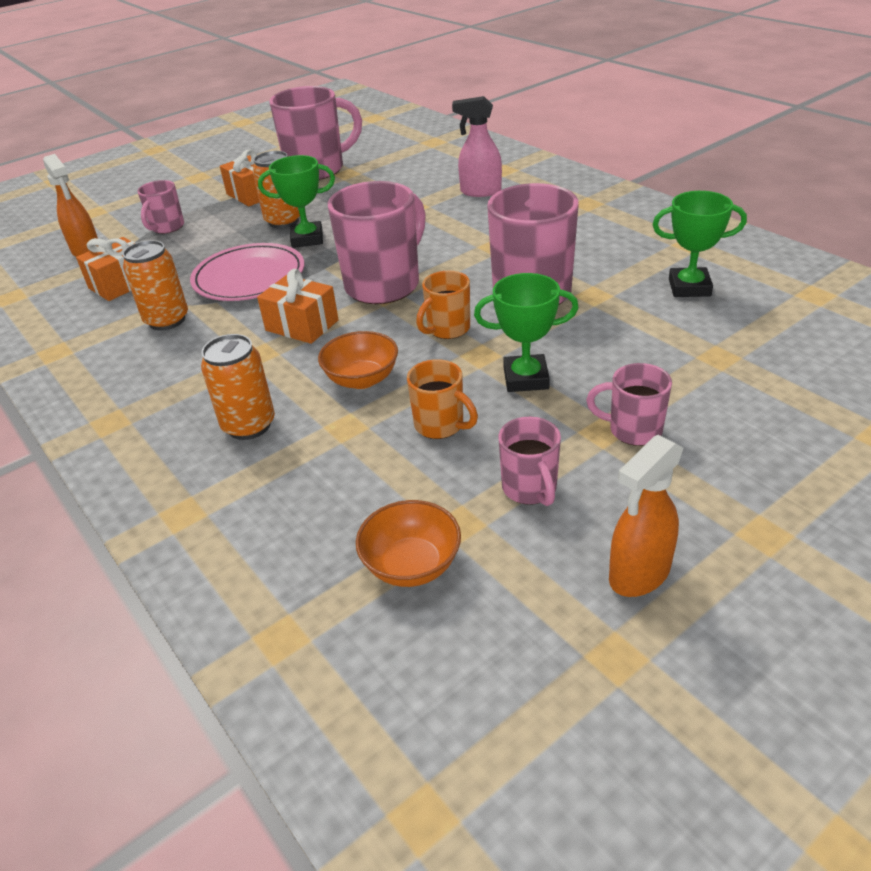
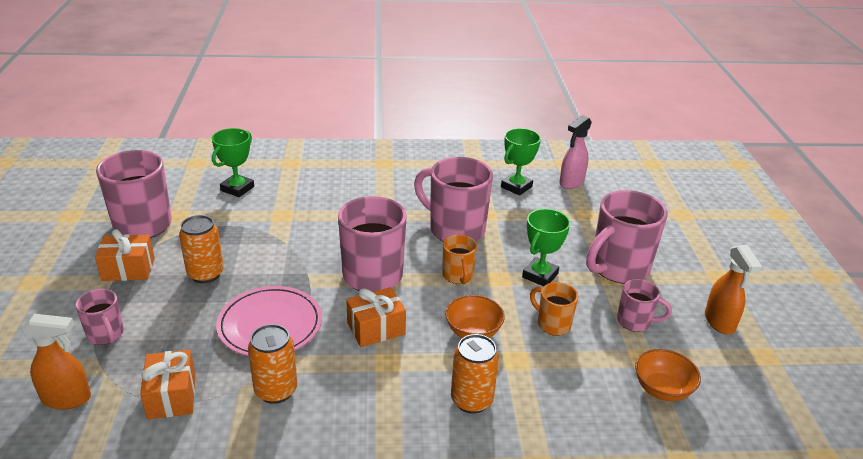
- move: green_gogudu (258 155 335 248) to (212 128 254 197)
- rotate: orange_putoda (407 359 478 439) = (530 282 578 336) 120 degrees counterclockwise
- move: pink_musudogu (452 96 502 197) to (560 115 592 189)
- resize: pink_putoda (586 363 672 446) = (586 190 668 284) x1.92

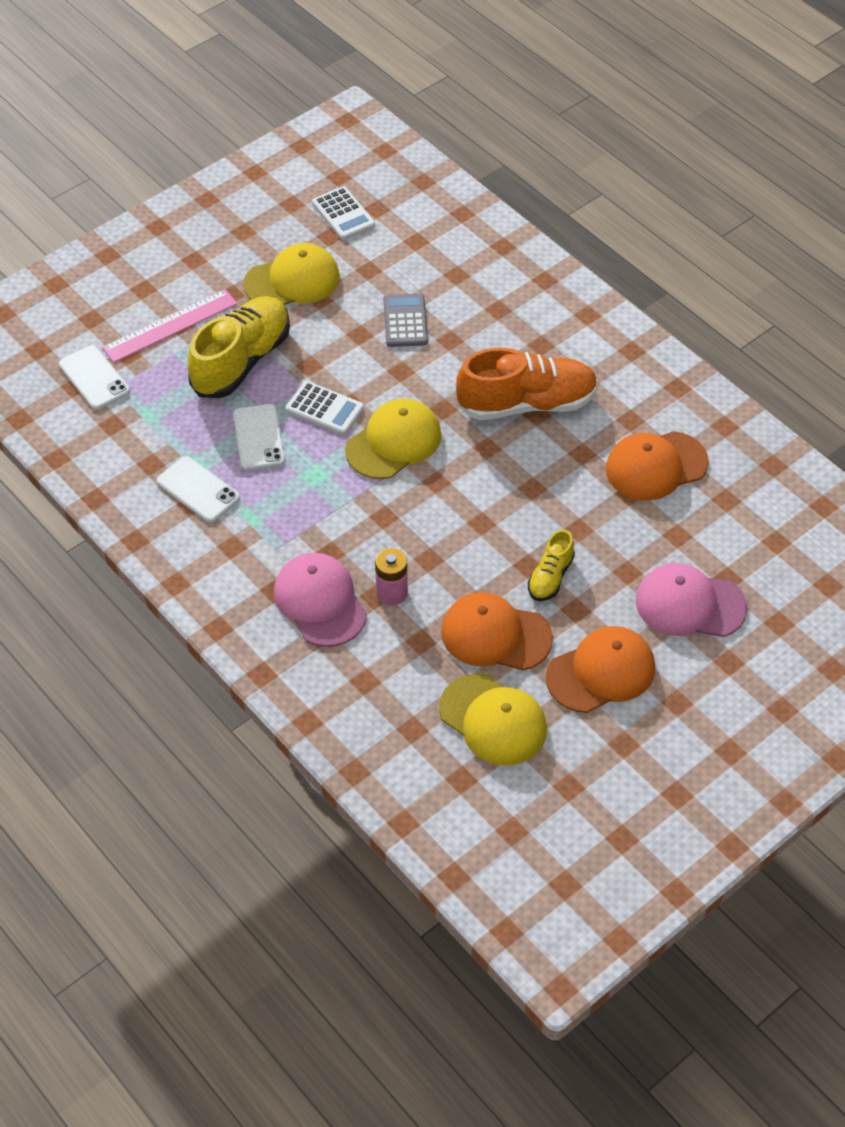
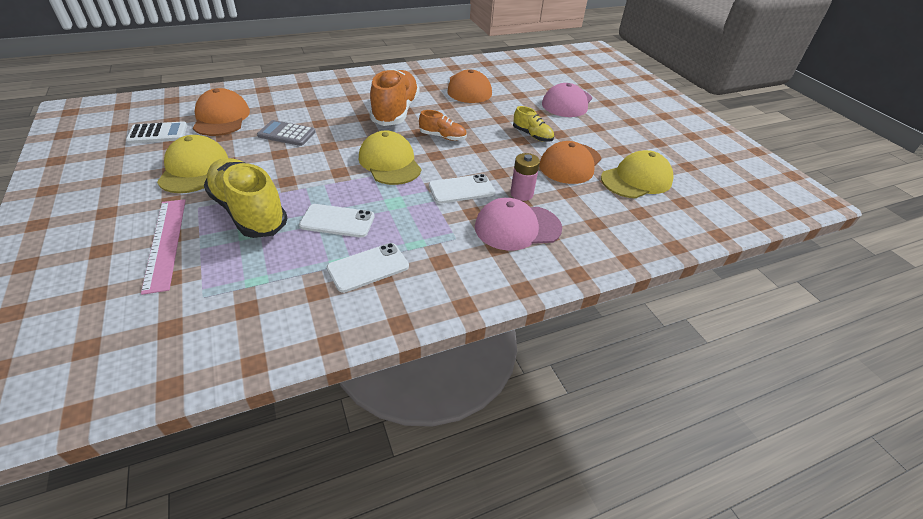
- move: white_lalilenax (59 345 130 410) to (429 174 495 204)
- delete: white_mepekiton (286 381 364 435)
- move: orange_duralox (546 626 655 713) to (193 88 250 136)
- insert: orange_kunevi (419 110 467 141)

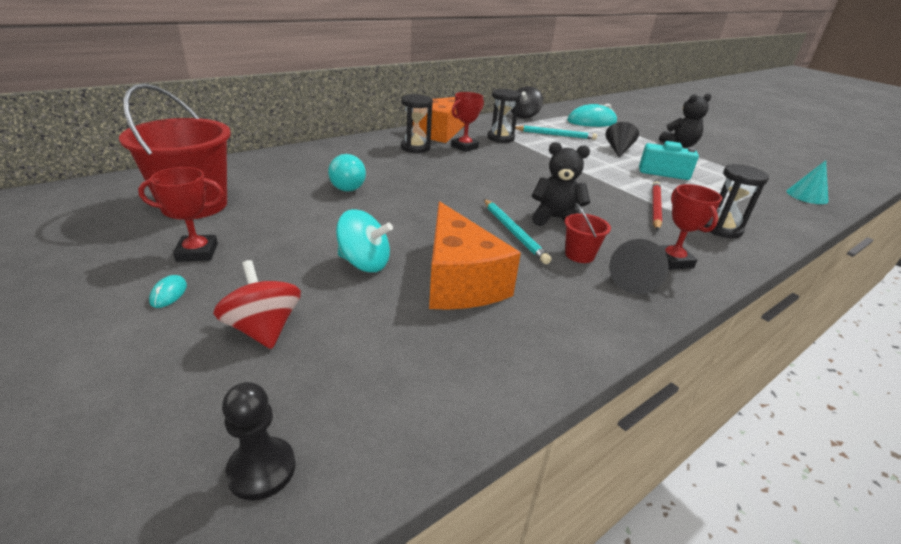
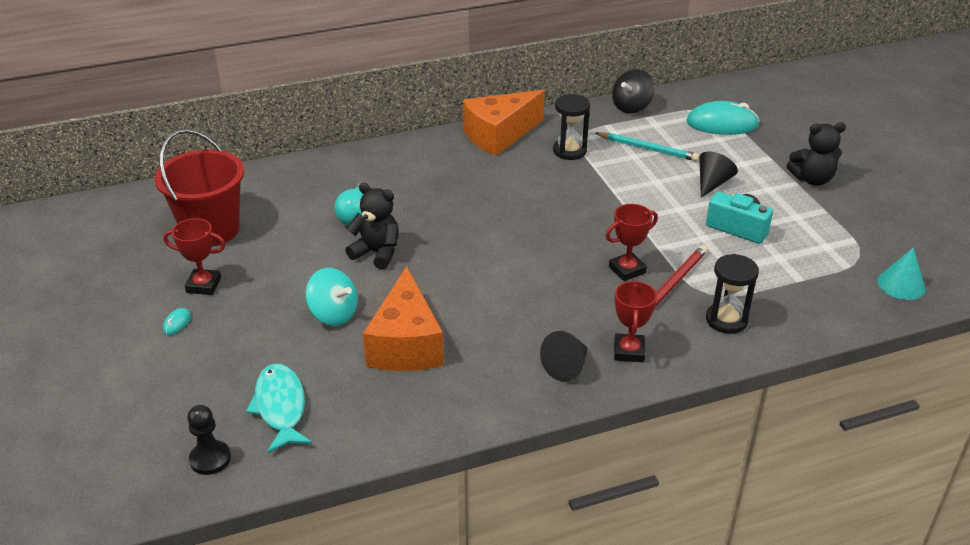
- delete: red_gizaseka (213 260 301 349)
- delete: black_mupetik (401 94 433 153)
- move: red_gogudu (451 92 484 152) to (606 204 658 281)
- delete: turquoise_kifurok (484 199 551 264)
- move: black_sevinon (532 142 590 226) to (345 183 399 269)
- delete: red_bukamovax (564 203 611 263)
- insert: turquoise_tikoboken (246 364 312 453)

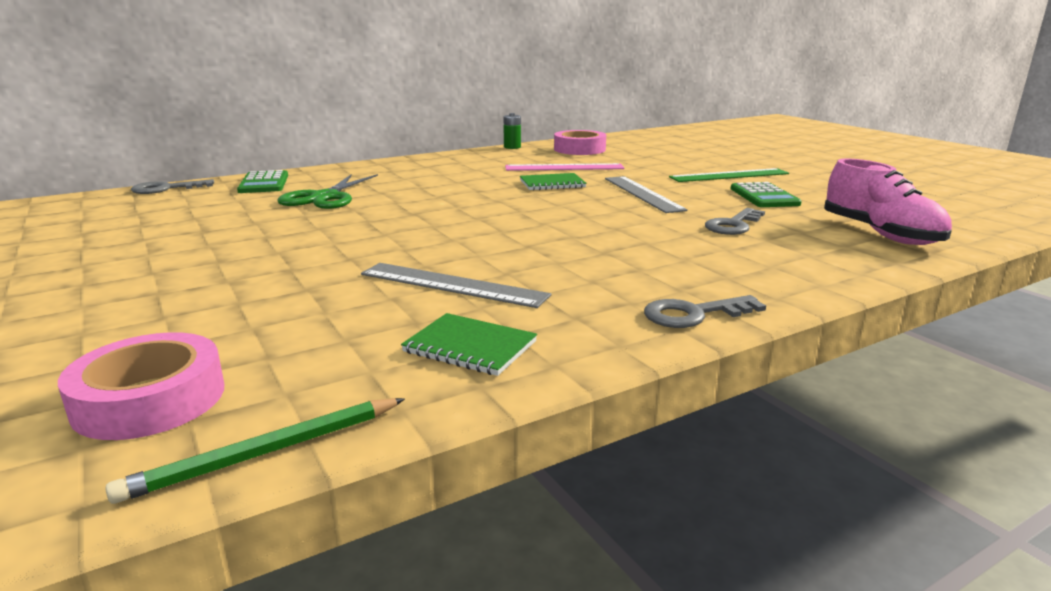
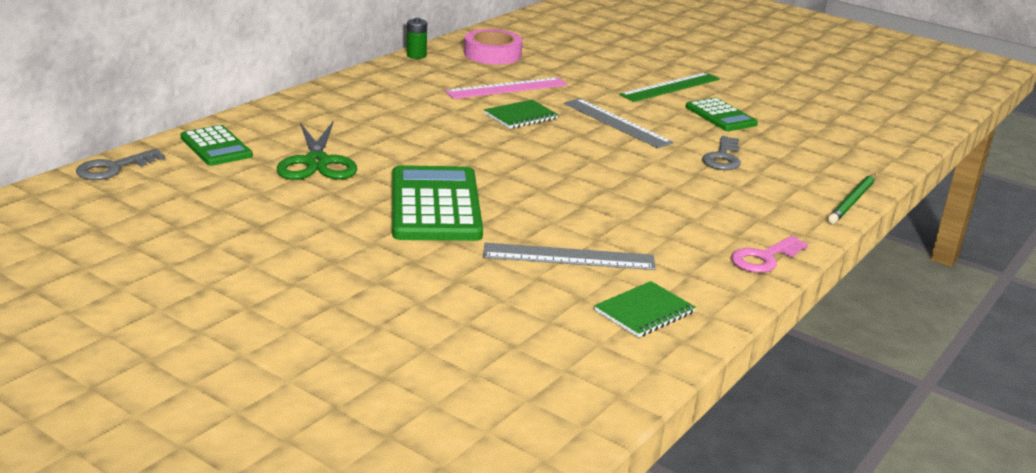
- delete: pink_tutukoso (58 332 224 440)
- move: green_kifurok (105 398 405 504) to (828 174 876 224)
- rotate: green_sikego (401 313 537 376) = (594 281 696 338) 45 degrees counterclockwise
- recolor: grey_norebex (644 295 766 328) to pink_norebex (731 236 808 273)
- delete: pink_kunevi (824 158 952 245)
- insert: green_mepekiton (392 165 483 241)

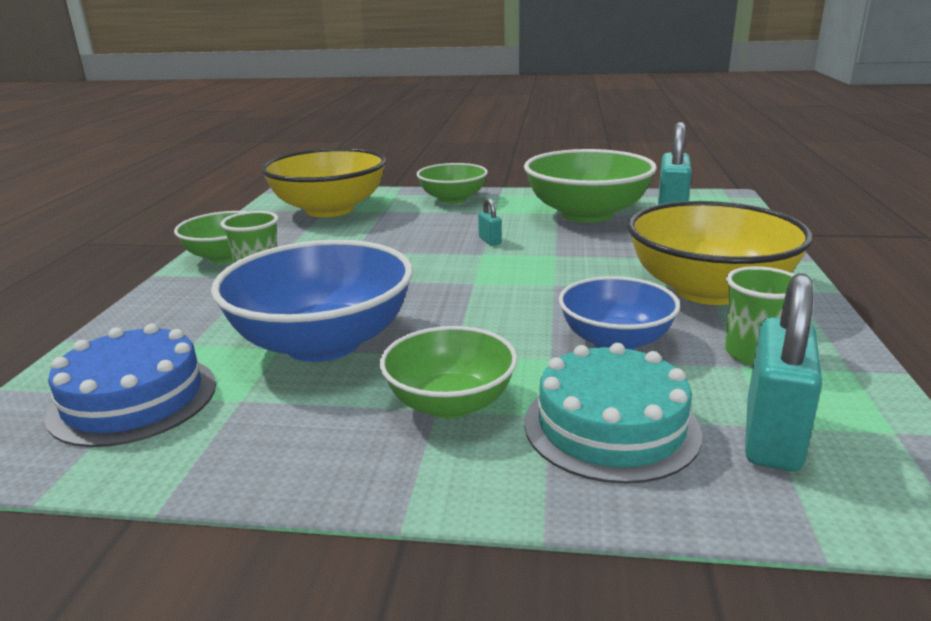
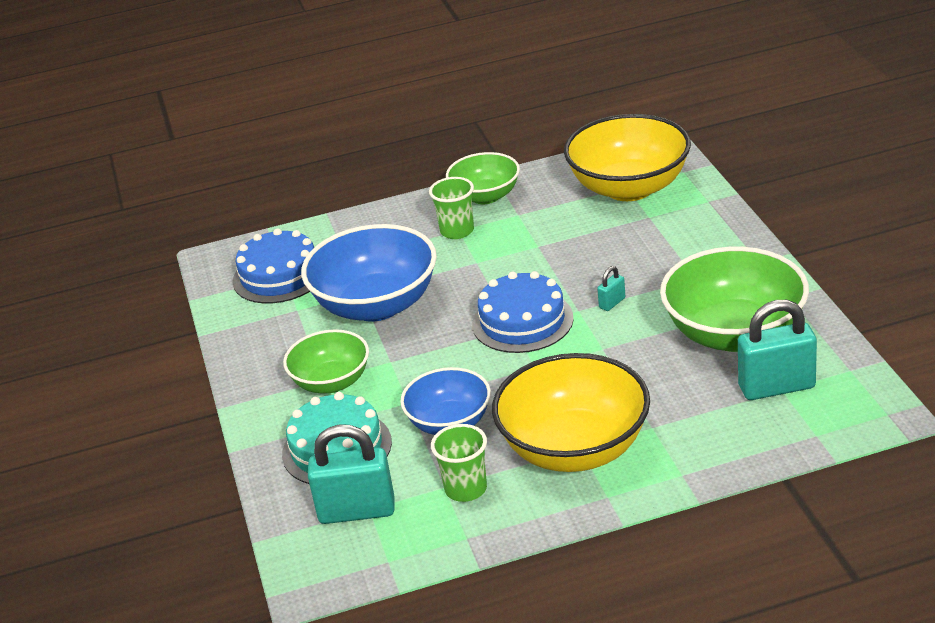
- delete: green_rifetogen (417 163 488 204)
- insert: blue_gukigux (472 271 574 353)

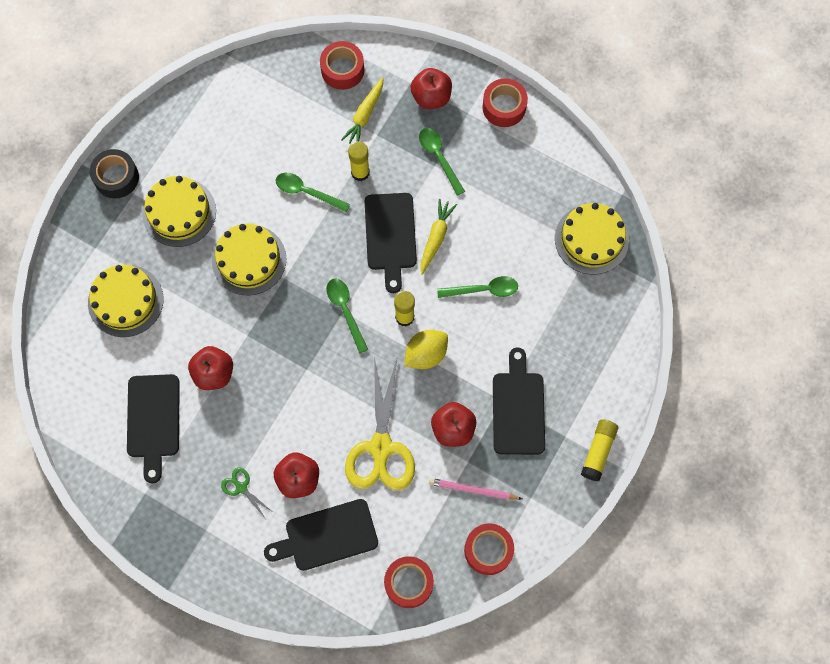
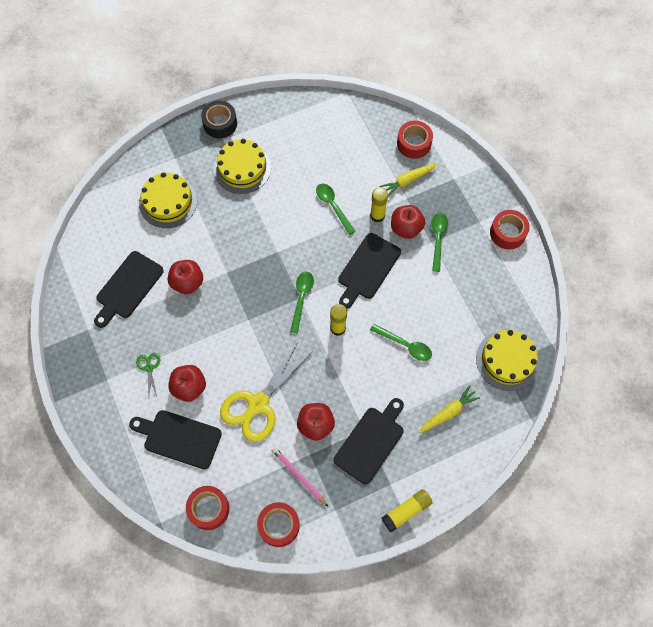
- delete: yellow_gukigux (212 224 286 295)
- delete: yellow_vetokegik (405 330 448 369)
- move: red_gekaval (411 68 452 109) to (391 205 425 239)
- move: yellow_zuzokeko (421 199 457 275) to (419 385 480 433)

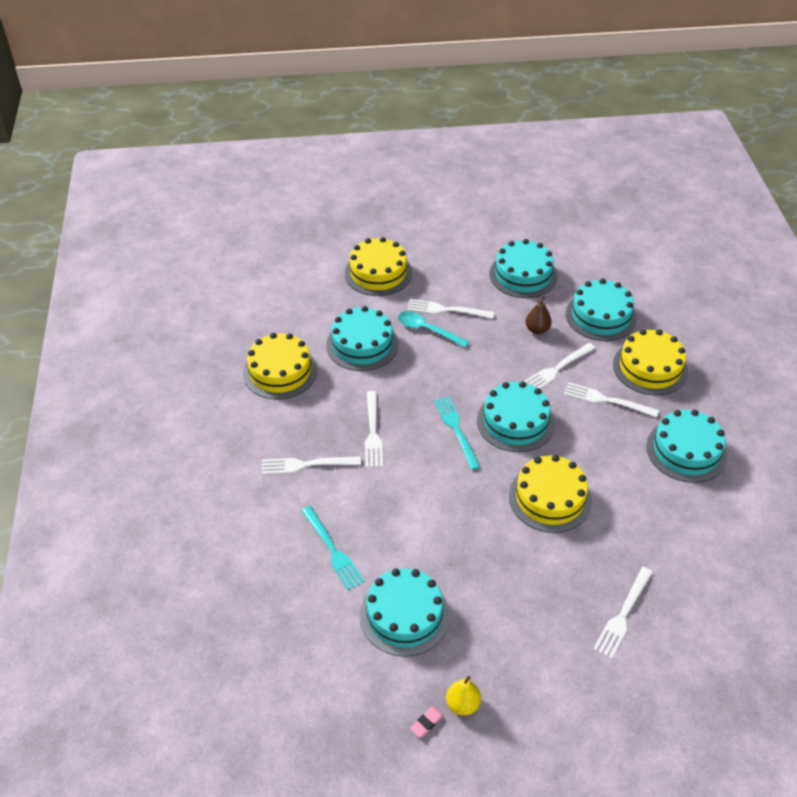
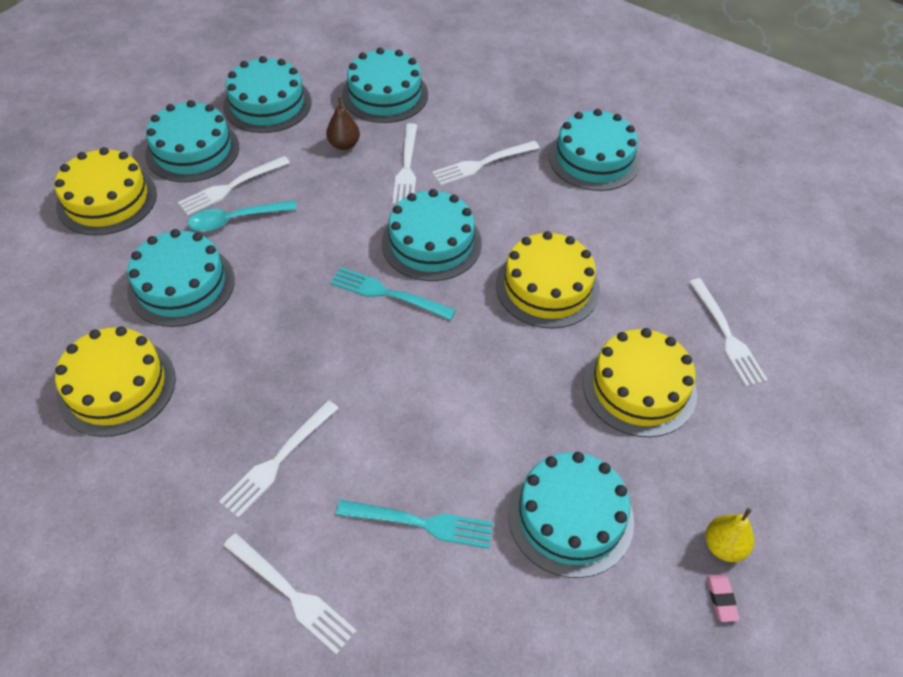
- move: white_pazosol (365 391 383 467) to (223 533 357 655)
- move: yellow_gukigux (613 329 688 395) to (583 328 697 437)
- insert: turquoise_gukigux (145 100 239 183)

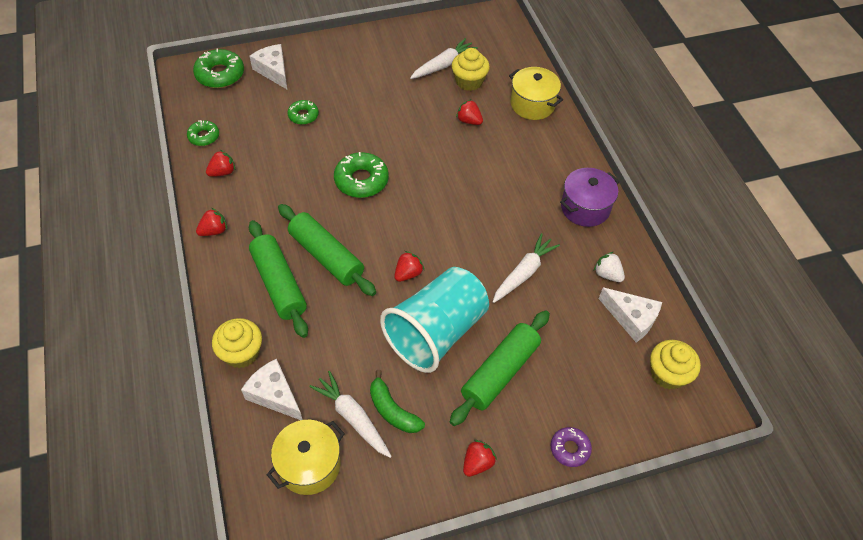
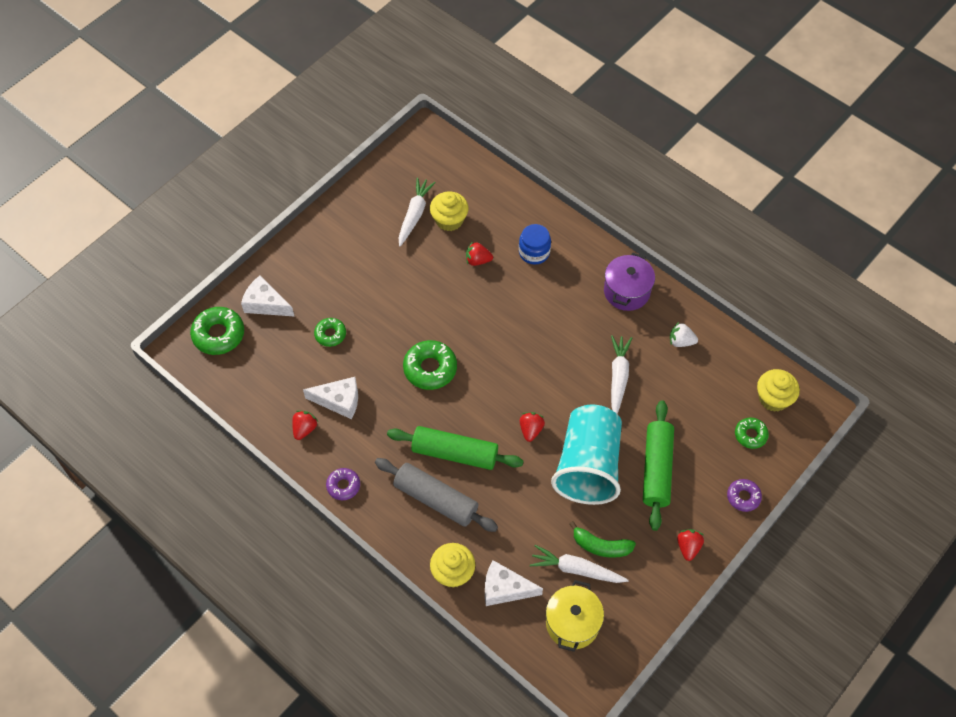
- move: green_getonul (187 120 219 146) to (735 418 769 449)
- replace: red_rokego (196 208 227 236) to purple_getonul (326 468 360 500)
- recolor: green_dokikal (249 220 308 338) to grey_dokikal (375 458 498 532)
- delete: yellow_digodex (509 67 563 120)
- move: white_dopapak (599 288 662 342) to (303 377 358 419)
- insert: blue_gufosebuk (519 224 551 264)

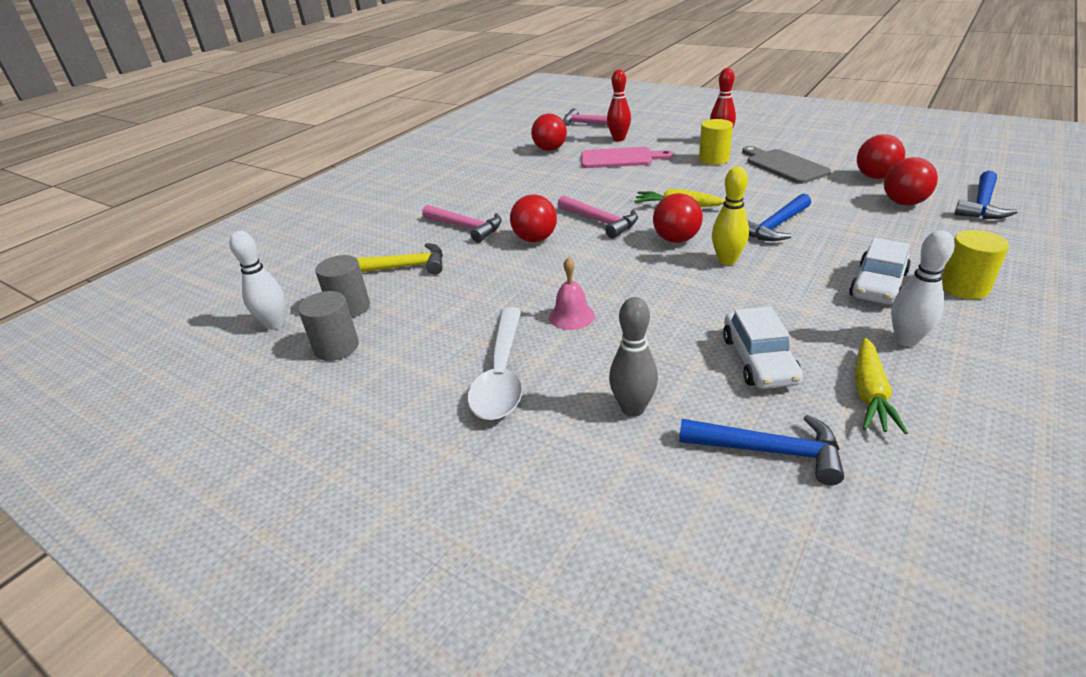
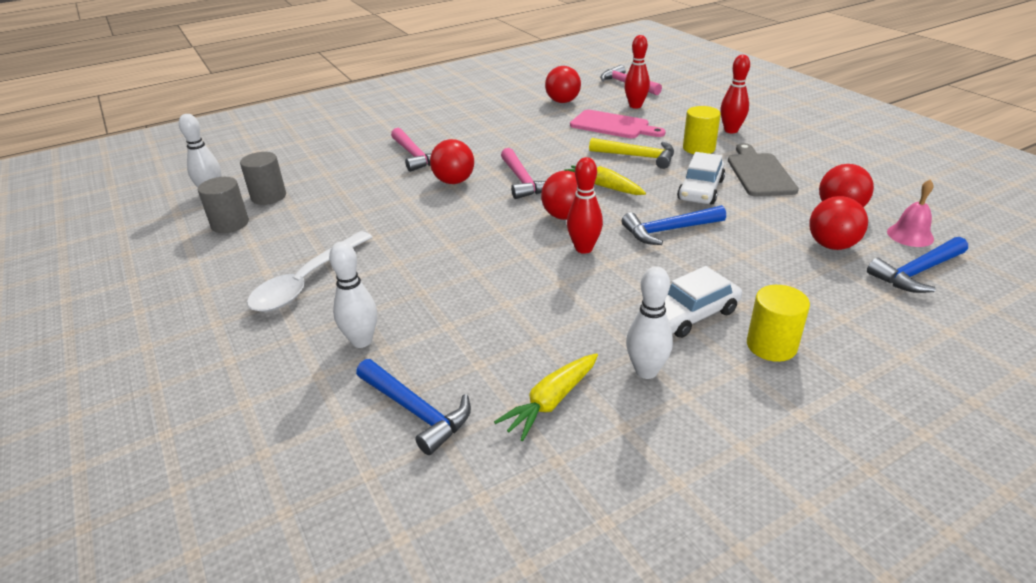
- move: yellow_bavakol (356 243 443 275) to (589 138 674 169)
- move: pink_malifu (549 257 595 330) to (887 179 934 247)
- recolor: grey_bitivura (609 297 658 417) to white_bitivura (329 242 377 348)
- recolor: yellow_bitivura (712 167 749 265) to red_bitivura (567 157 603 254)
- move: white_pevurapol (723 306 803 389) to (677 152 725 204)

